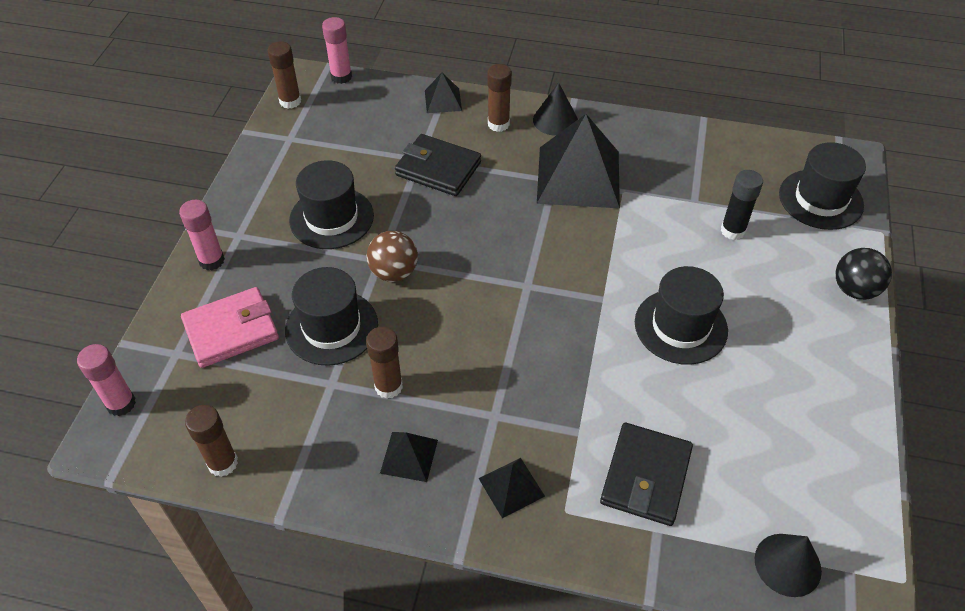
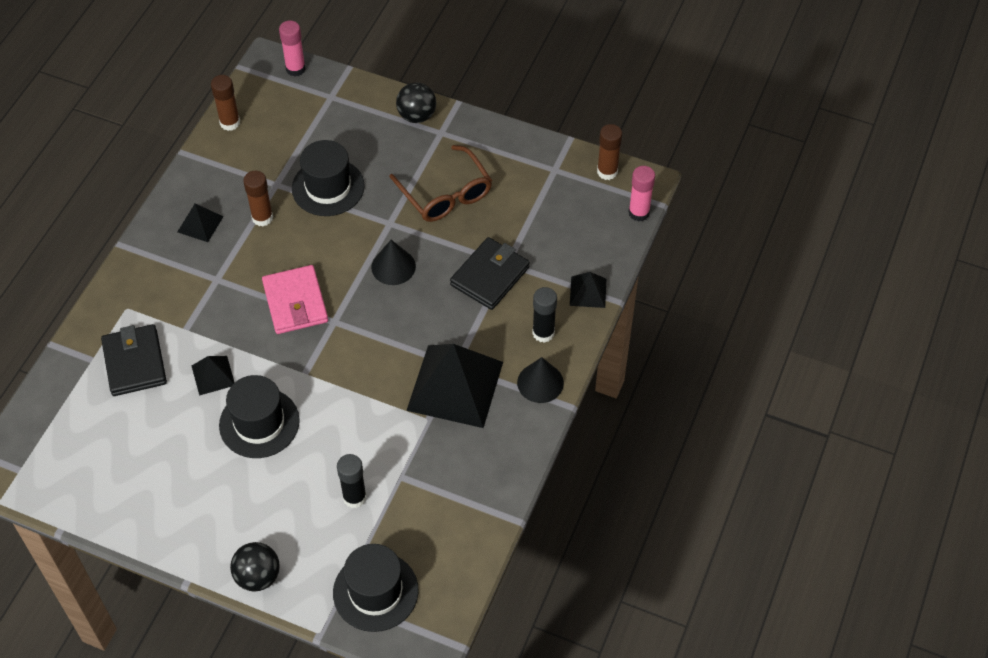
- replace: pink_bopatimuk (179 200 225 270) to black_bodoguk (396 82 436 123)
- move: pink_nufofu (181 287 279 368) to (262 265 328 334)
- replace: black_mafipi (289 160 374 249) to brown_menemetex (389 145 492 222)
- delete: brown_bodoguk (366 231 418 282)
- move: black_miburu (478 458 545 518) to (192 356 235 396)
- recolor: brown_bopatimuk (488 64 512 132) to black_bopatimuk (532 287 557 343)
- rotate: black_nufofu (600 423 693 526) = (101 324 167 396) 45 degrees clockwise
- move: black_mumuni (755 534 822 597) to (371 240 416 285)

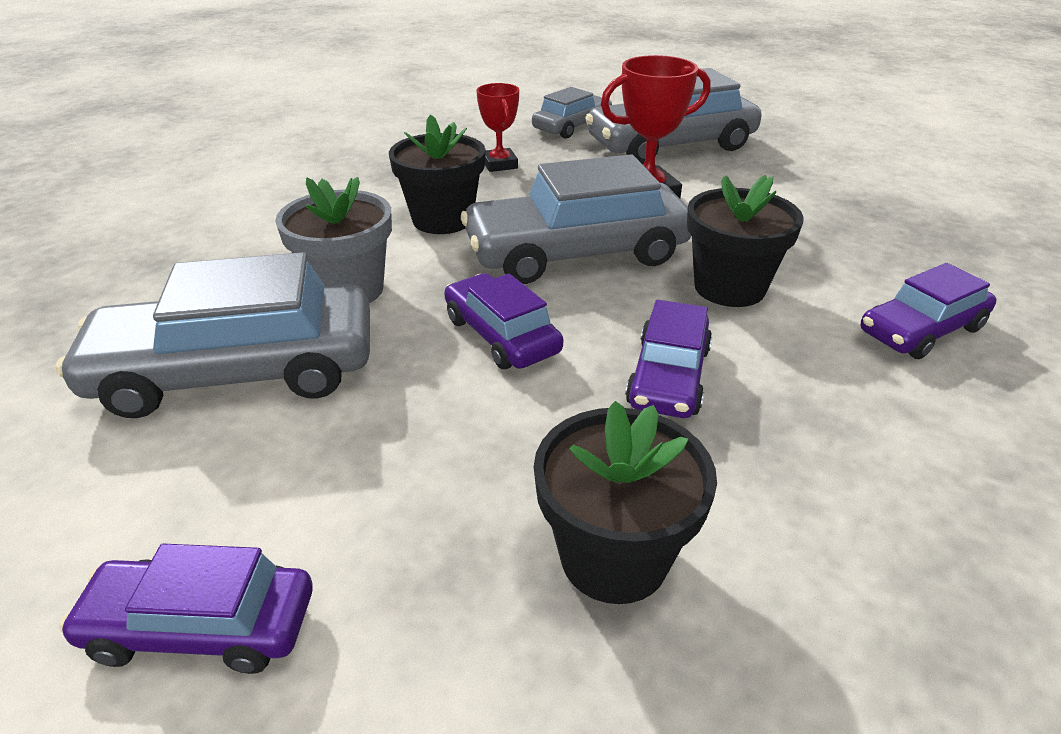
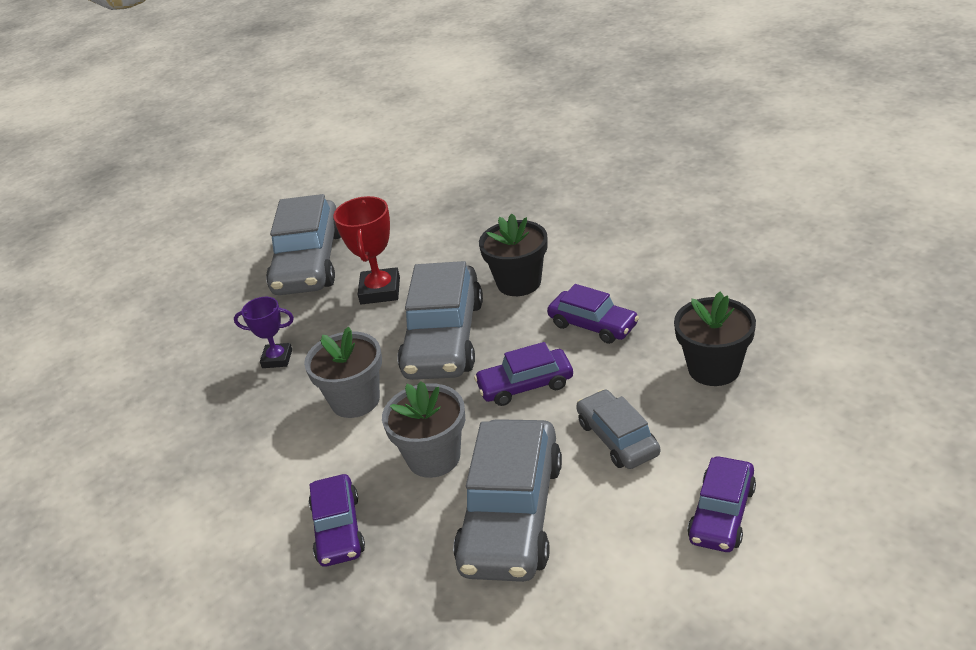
- recolor: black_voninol (389 114 485 234) to grey_voninol (304 327 382 418)
- recolor: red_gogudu (476 83 519 172) to purple_gogudu (234 297 294 368)
- move: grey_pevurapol (532 87 612 138) to (576 389 660 469)
- move: purple_pevurapol (861 263 997 359) to (309 474 365 567)

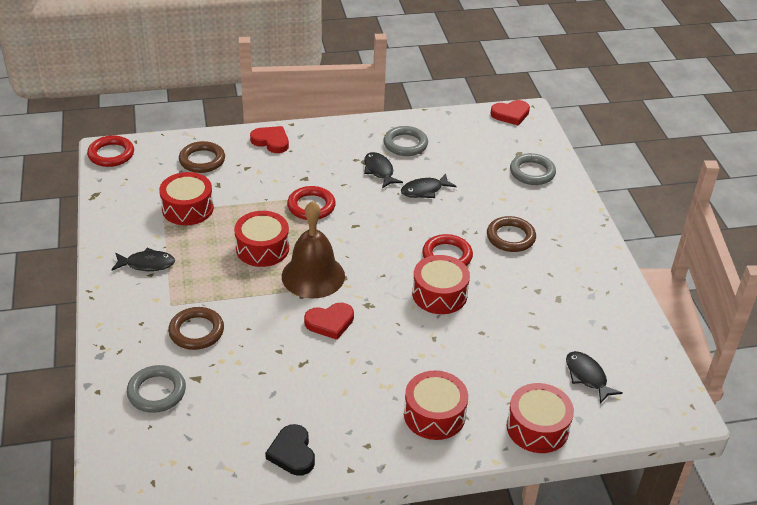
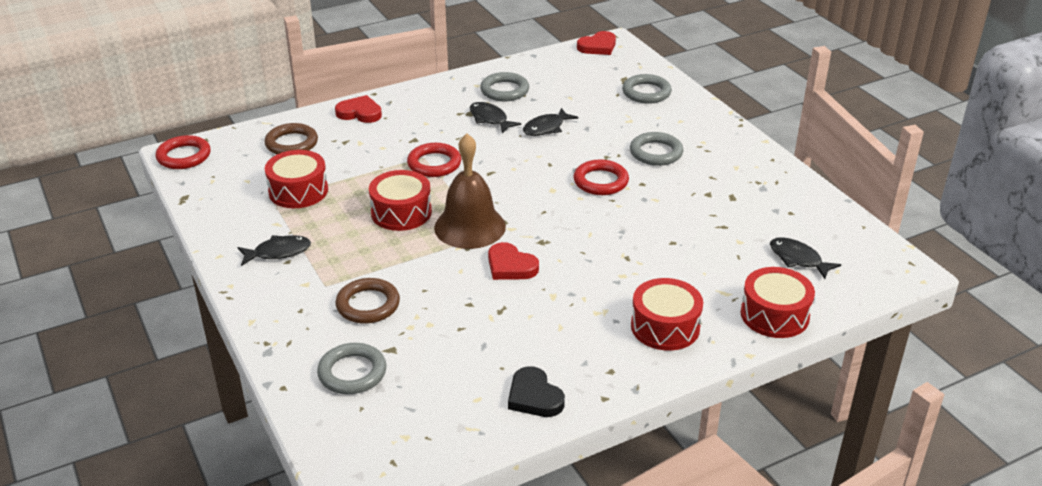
- rotate: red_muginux (304 303 354 340) = (488 242 539 280) 75 degrees clockwise
- delete: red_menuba (412 255 470 314)
- recolor: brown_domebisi (487 216 536 252) to grey_domebisi (630 132 683 166)

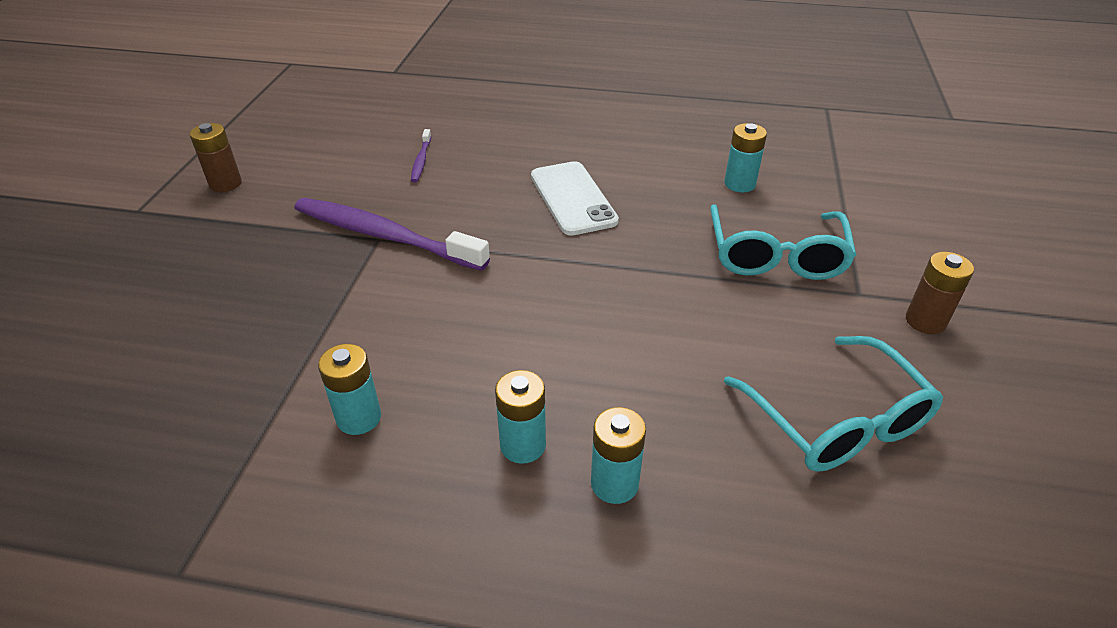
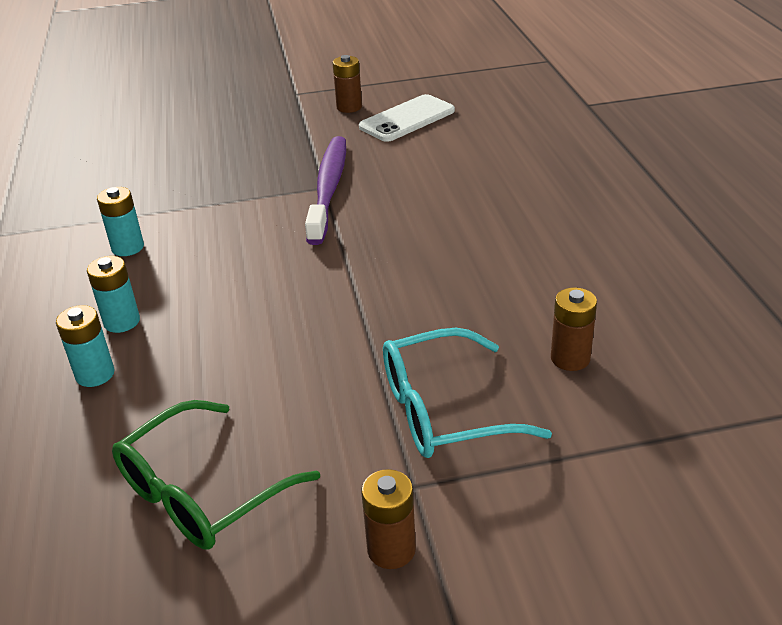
- delete: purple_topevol (411 129 431 182)
- move: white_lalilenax (531 161 619 236) to (359 94 455 142)
- recolor: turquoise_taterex (724 123 767 192) to brown_taterex (551 287 597 371)
- recolor: turquoise_menemetex (724 336 943 472) to green_menemetex (112 400 320 549)

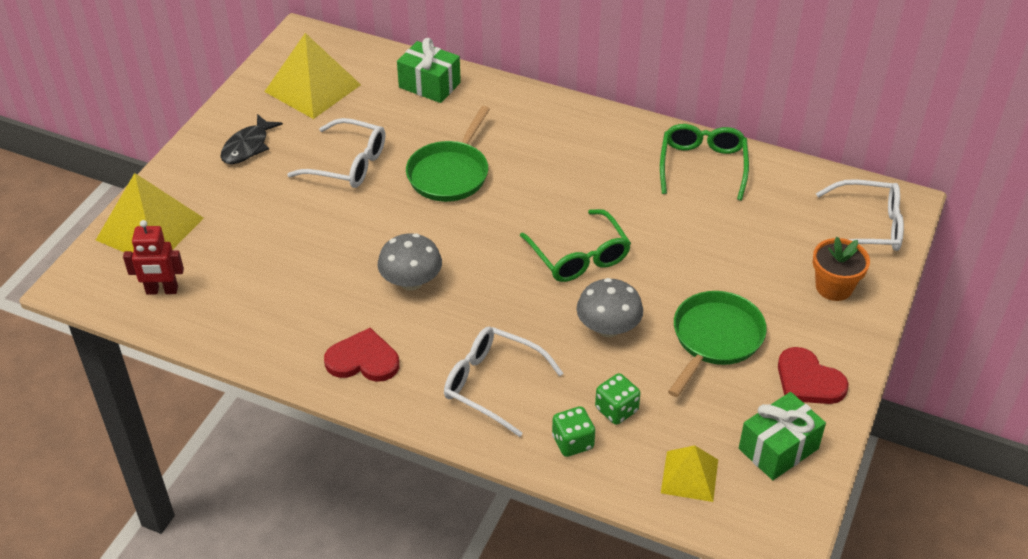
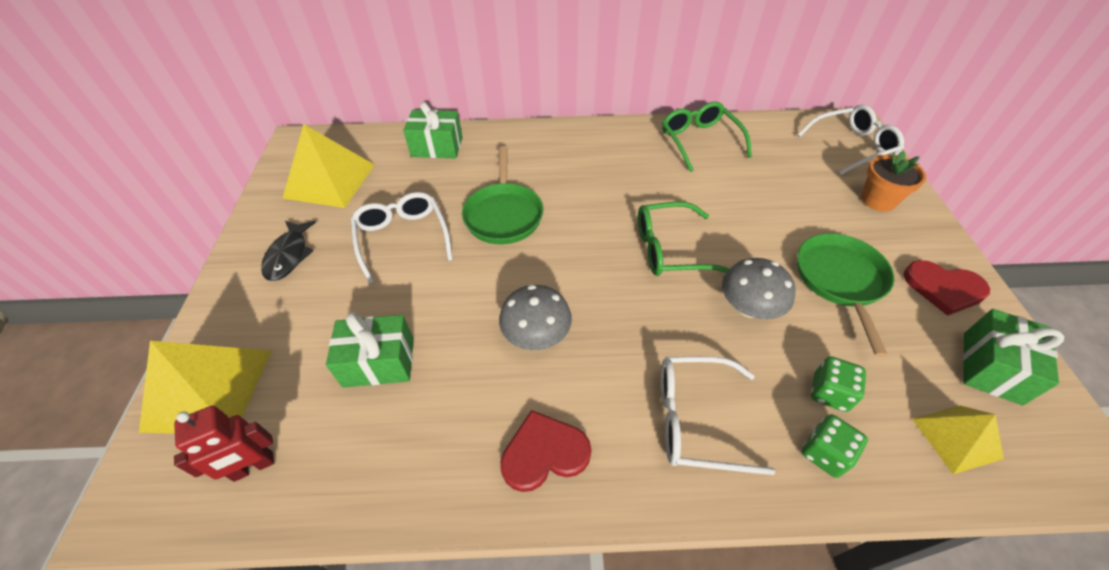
- rotate: white_menemetex (287 118 385 188) = (351 192 453 284) 105 degrees counterclockwise
- rotate: green_menemetex (520 209 631 282) = (638 202 730 276) 135 degrees clockwise
- insert: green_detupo (326 312 414 388)

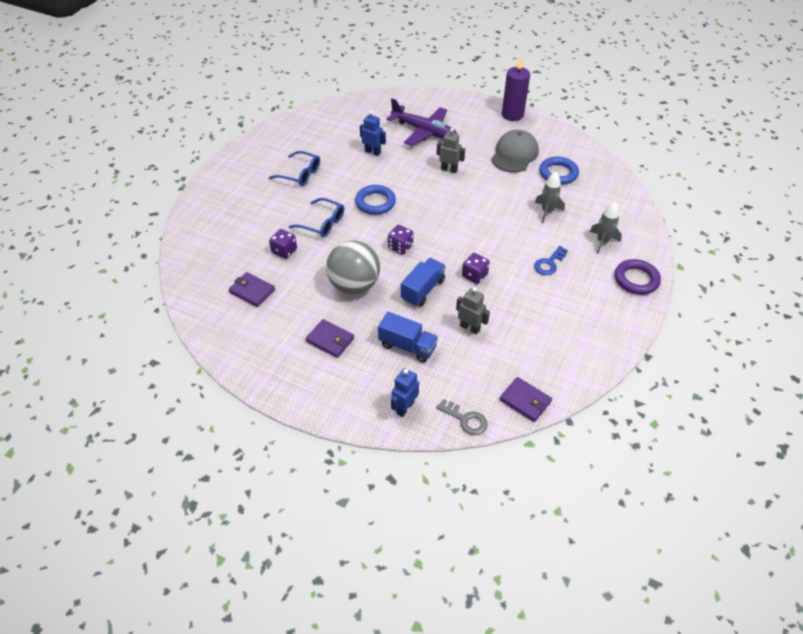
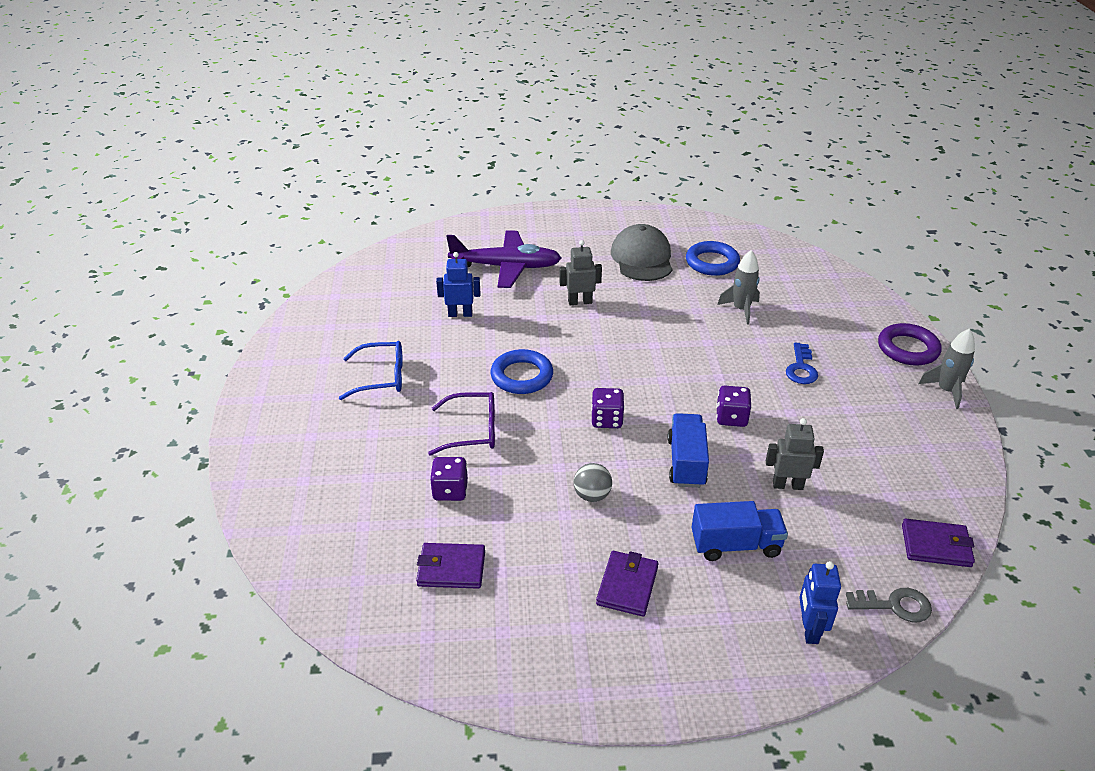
- recolor: blue_menemetex (289 198 344 237) to purple_menemetex (428 392 495 456)
- rotate: purple_nufofu (306 319 354 358) = (596 551 658 617) 75 degrees counterclockwise
- resize: grey_bodoguk (326 240 380 294) = (573 463 612 502) x0.46
- delete: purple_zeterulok (502 58 530 121)
- move: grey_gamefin (590 202 622 254) to (919 328 975 409)

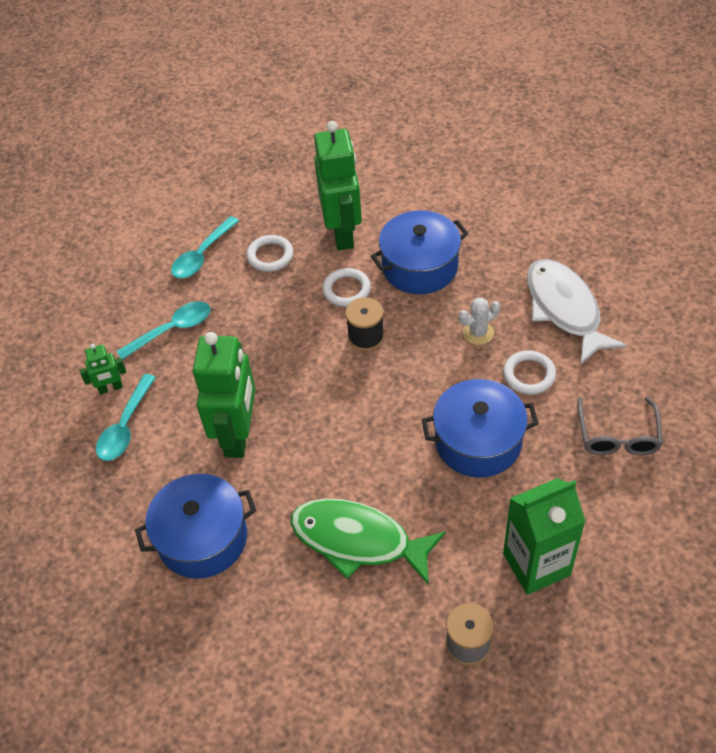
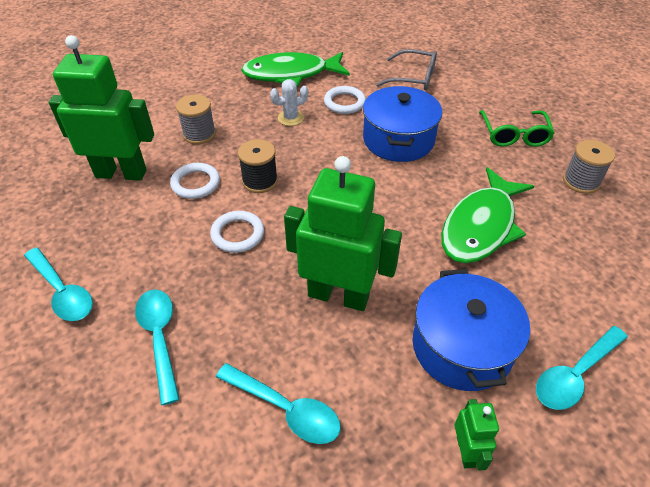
- move: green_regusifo (80 344 126 394) to (454 399 499 471)
- move: white_domebisi (246 235 293 272) to (210 211 264 253)
- replace: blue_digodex (371 210 469 294) to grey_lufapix (176 95 216 144)
- rotate: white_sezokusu (459 298 500 345) = (270 79 308 126) 75 degrees clockwise
- replace: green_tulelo (503 478 586 595) to green_menemetex (479 110 555 147)
- recolor: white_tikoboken (527 259 627 365) to green_tikoboken (241 52 350 87)
- insert: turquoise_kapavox (536 326 628 410)

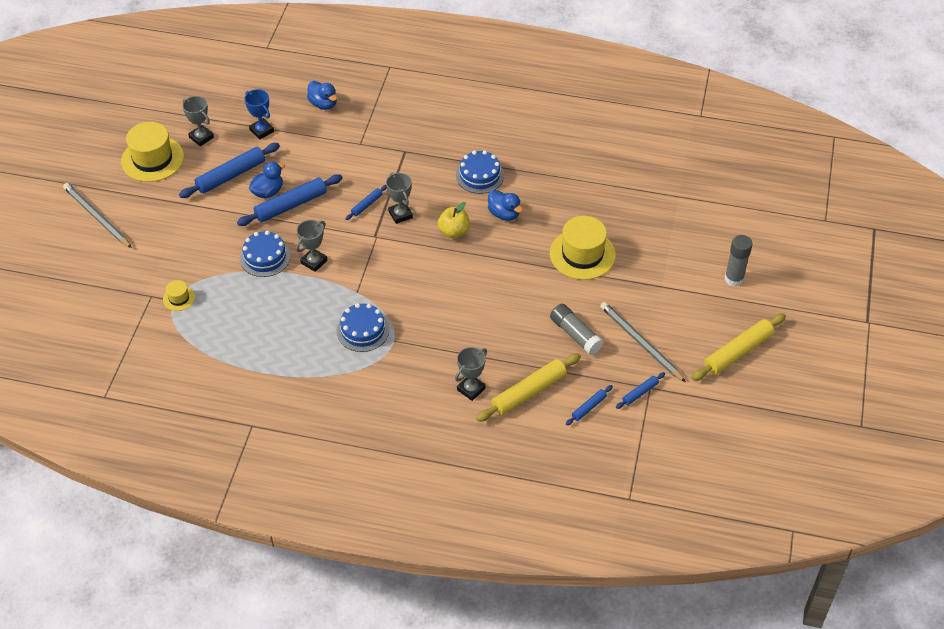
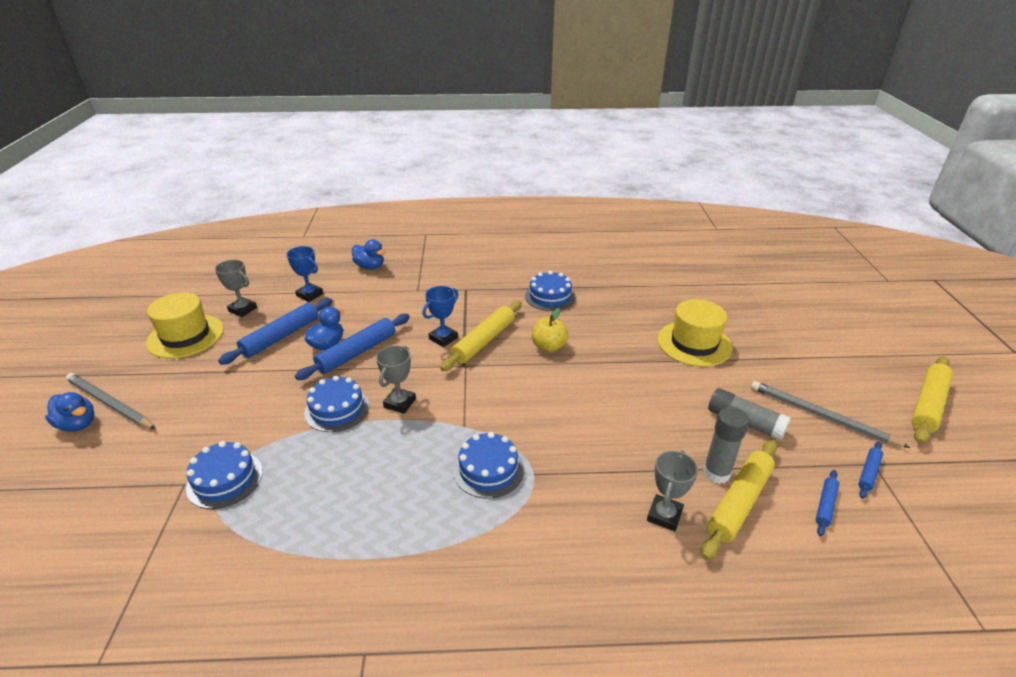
- replace: yellow_mafipi (163 280 195 311) to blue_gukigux (186 441 263 509)
- replace: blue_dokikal (346 185 387 220) to blue_gogudu (423 286 458 347)
- replace: grey_gogudu (386 173 413 224) to yellow_dokikal (440 301 522 371)
- move: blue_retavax (488 190 523 221) to (45 392 95 432)
- move: grey_bopatimuk (725 235 753 287) to (703 407 749 484)

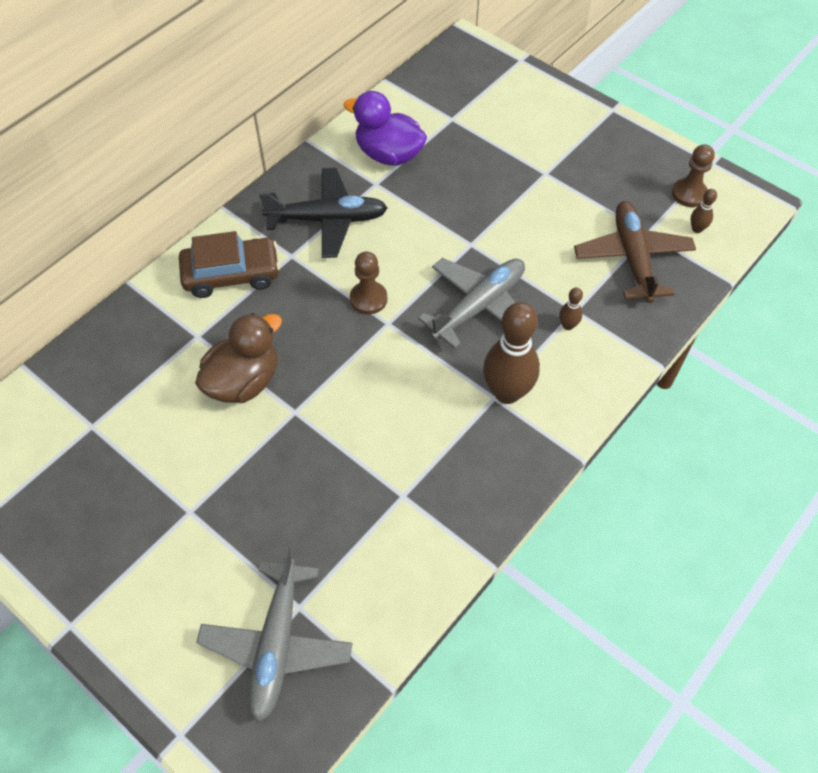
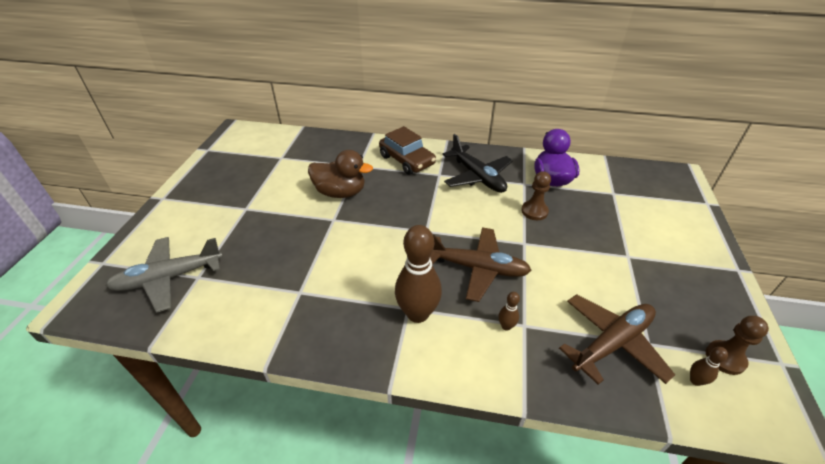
- move: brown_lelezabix (350 252 387 315) to (521 171 551 220)
- recolor: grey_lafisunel (418 258 525 349) to brown_lafisunel (430 227 532 302)

